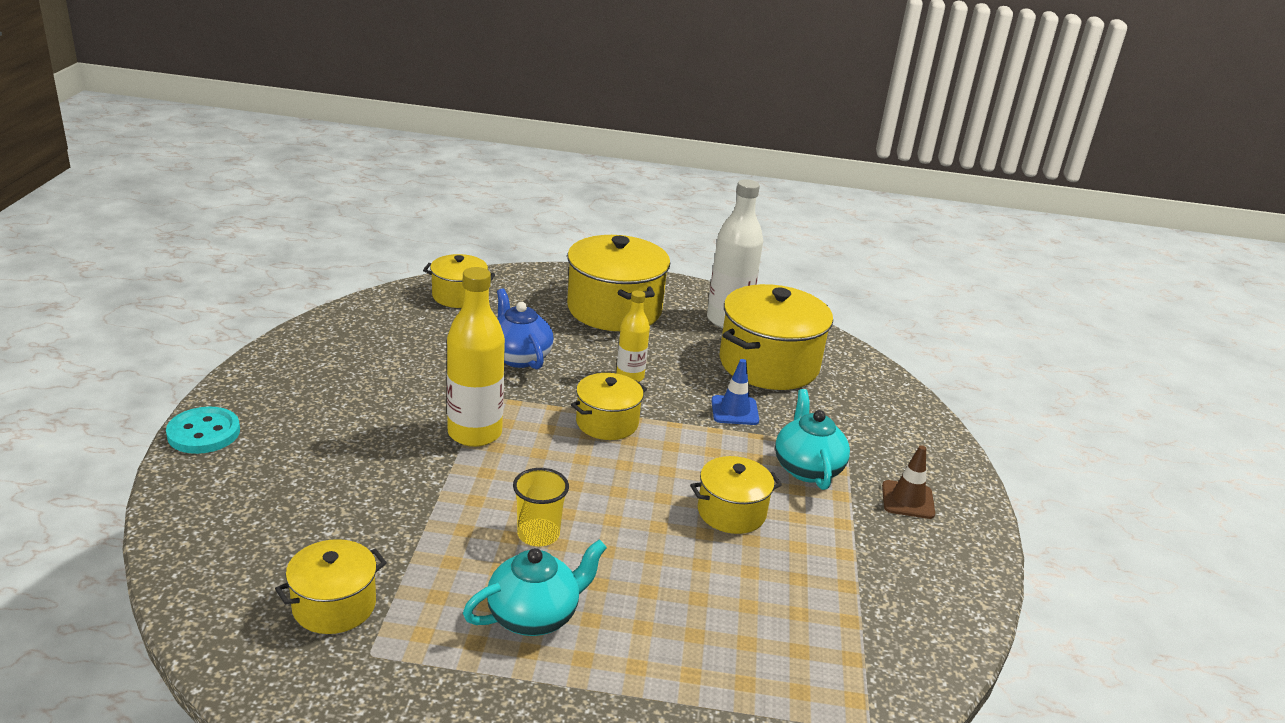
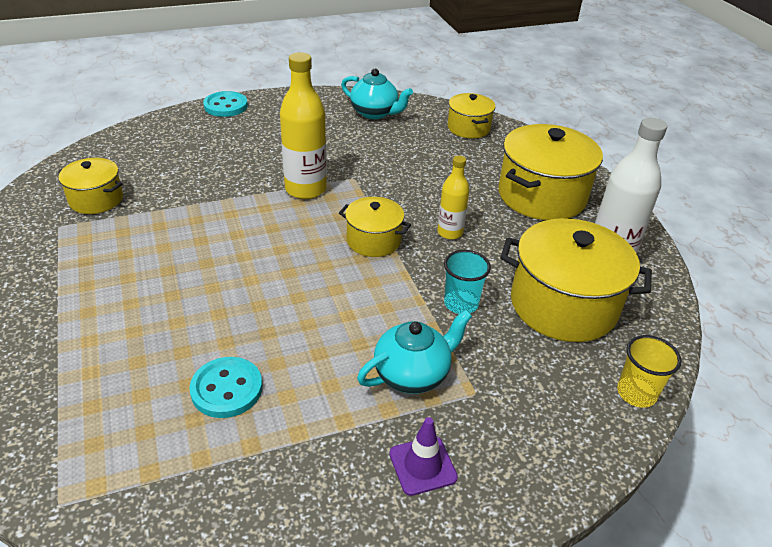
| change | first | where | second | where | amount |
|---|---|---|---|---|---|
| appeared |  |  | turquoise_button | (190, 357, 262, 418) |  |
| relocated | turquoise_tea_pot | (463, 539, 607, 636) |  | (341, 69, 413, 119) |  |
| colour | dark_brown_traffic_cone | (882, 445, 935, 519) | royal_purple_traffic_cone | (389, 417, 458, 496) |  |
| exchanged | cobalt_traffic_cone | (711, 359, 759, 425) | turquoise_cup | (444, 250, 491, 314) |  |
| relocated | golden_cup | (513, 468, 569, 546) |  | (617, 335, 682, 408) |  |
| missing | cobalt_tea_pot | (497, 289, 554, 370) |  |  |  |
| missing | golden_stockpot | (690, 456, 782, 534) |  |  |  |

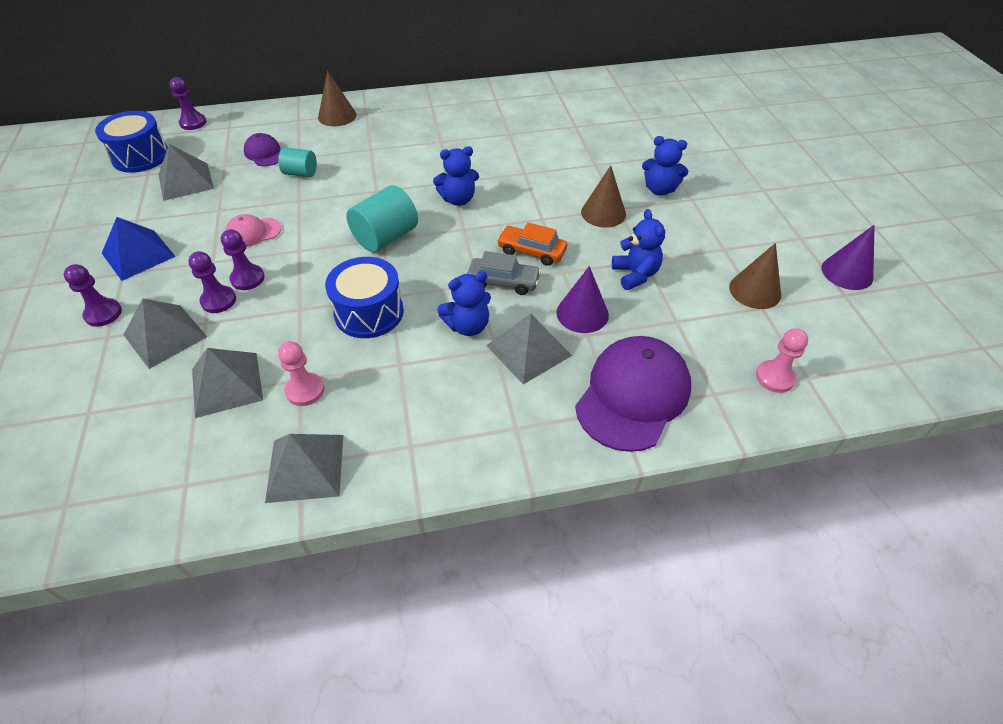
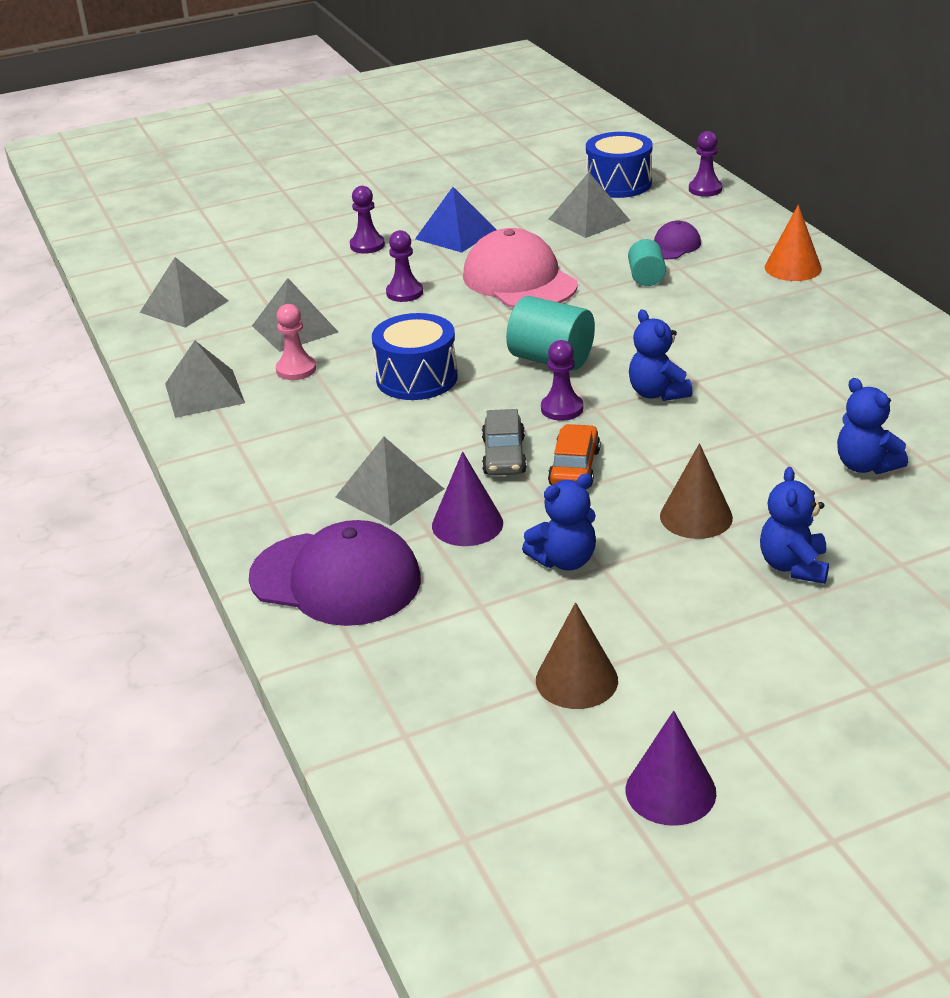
| change | first | where | second | where | amount |
|---|---|---|---|---|---|
| relocated | ash-grey_pyramid_shape | (124, 298, 207, 369) |  | (140, 257, 228, 328) |  |
| size | rose-pink_cap | (225, 214, 281, 247) |  | (463, 228, 577, 308) | x2.00 |
| relocated | royal_purple_chess_pawn | (221, 229, 265, 290) |  | (541, 340, 583, 421) |  |
| colour | dark_brown_cone | (318, 70, 356, 126) | orange-coloured_cone | (765, 205, 822, 281) |  |
| relocated | cobalt_teddy_bear | (437, 271, 491, 336) |  | (837, 378, 908, 474) |  |
| missing | rose-pink_chess_pawn | (756, 328, 808, 393) |  |  |  |

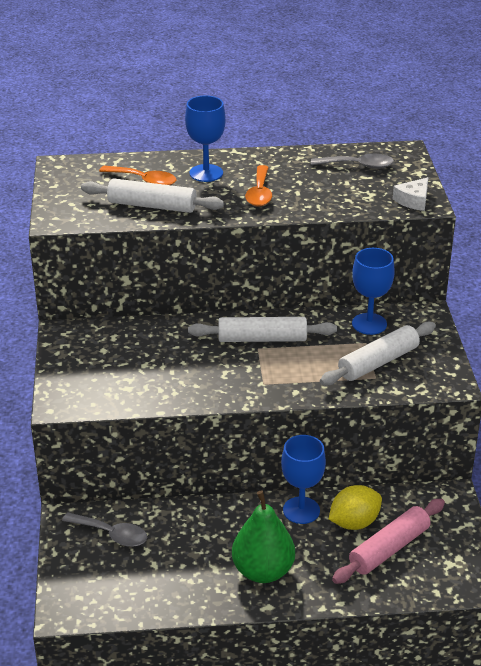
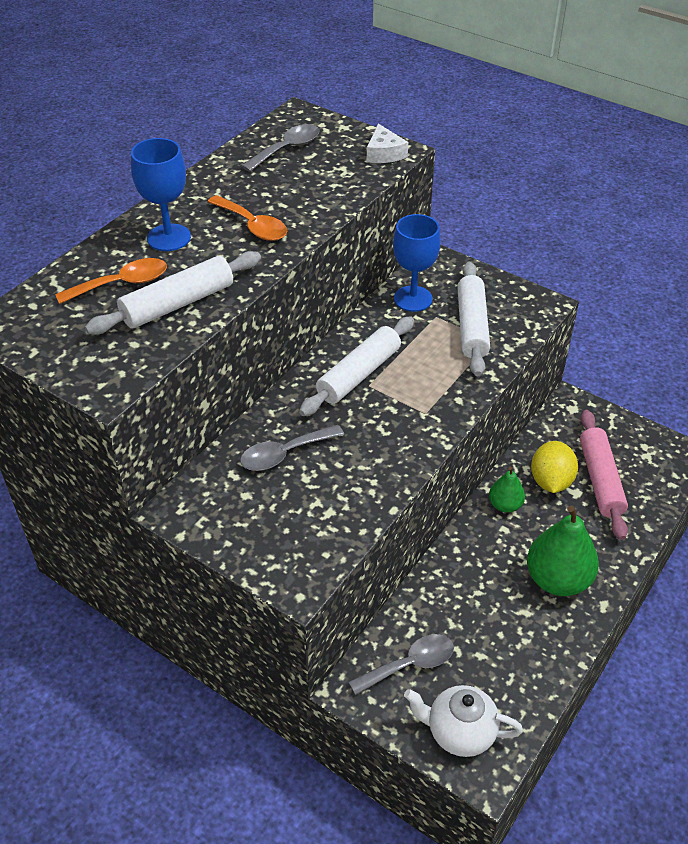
| change | first | where | second | where | amount |
|---|---|---|---|---|---|
| appeared |  |  | ash-grey_tablespoon | (240, 425, 344, 471) |  |
| appeared |  |  | snow-white_tea_pot | (404, 685, 523, 757) |  |
| exchanged | cobalt_chalice | (281, 435, 326, 524) | leaf-green_toy_pear | (489, 467, 525, 513) |  |

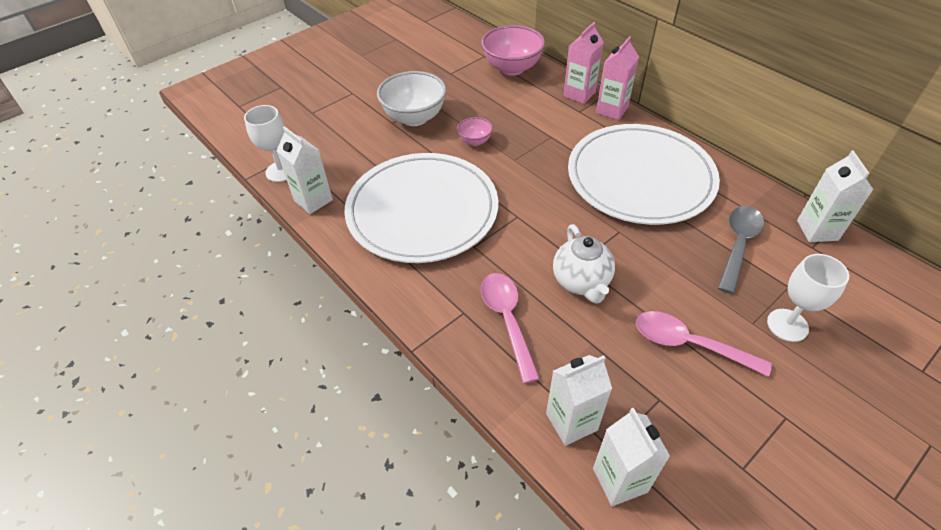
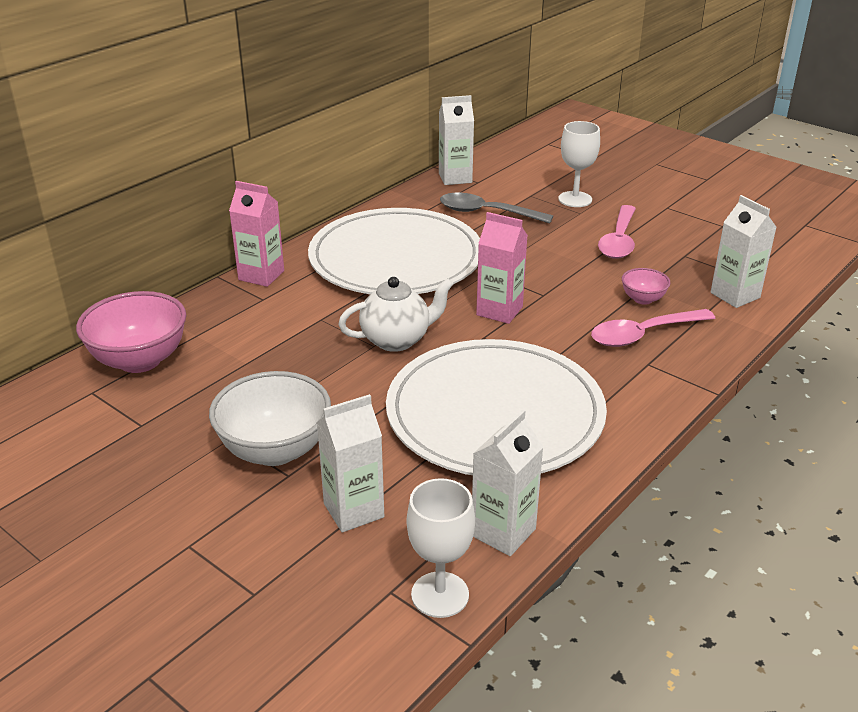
| change | first | where | second | where | amount |
|---|---|---|---|---|---|
| relocated | snow-white_carton | (593, 408, 670, 506) |  | (316, 394, 384, 532) |  |
| relocated | snow-white_tea_pot | (553, 224, 615, 304) |  | (339, 277, 453, 352) |  |
| relocated | rose-pink_carton | (563, 22, 604, 104) |  | (476, 212, 528, 324) |  |
| relocated | rose-pink_serving_bowl | (457, 117, 493, 146) |  | (622, 268, 670, 305) |  |

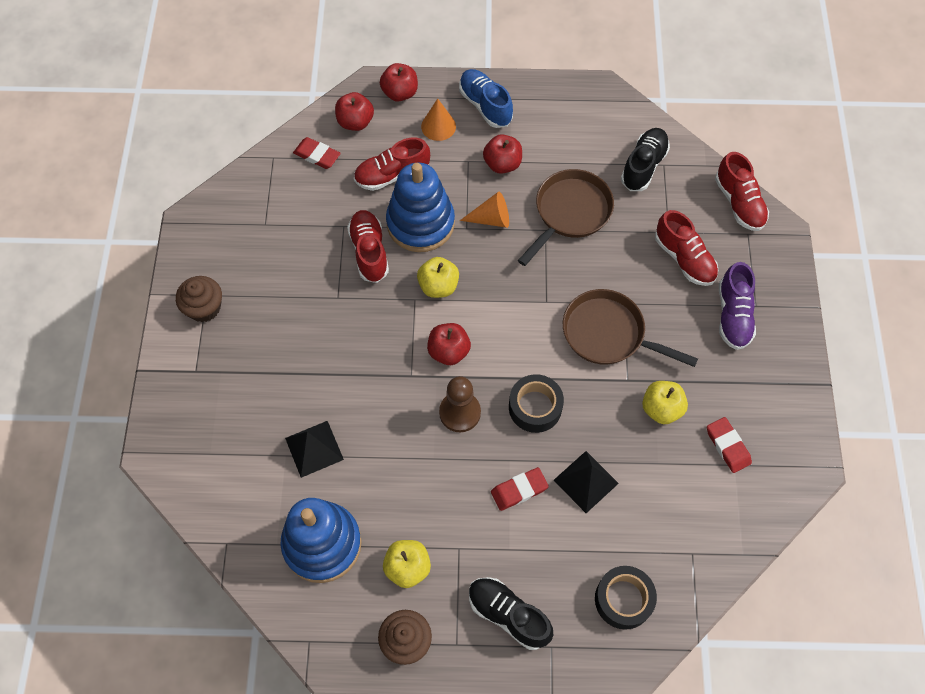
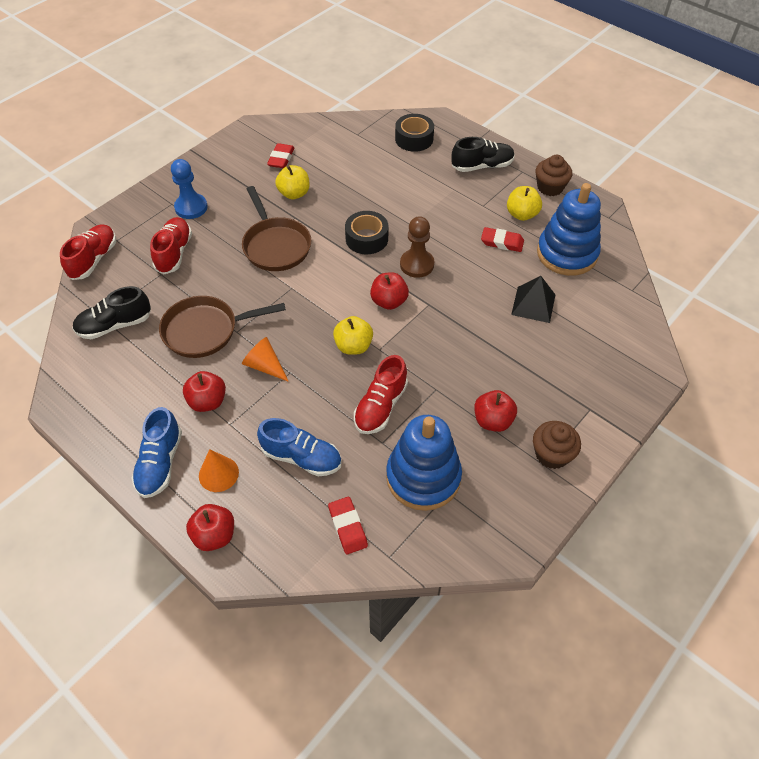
| change | first | where | second | where | amount |
|---|---|---|---|---|---|
| exchanged | royal_purple_lace-up_shoe | (719, 262, 756, 350) | cobalt_chess_pawn | (171, 159, 208, 219) |  |
| colour | red_lace-up_shoe | (354, 137, 430, 191) | cobalt_lace-up_shoe | (257, 418, 342, 477) |  |
| relocated | cobalt_stacking_toy | (386, 163, 455, 252) |  | (386, 415, 462, 511) |  |
| spun | black_lace-up_shoe | (469, 577, 553, 650) |  | (452, 137, 515, 172) | 90 degrees counterclockwise |
| relocated | red_apple_fruit | (335, 92, 374, 131) |  | (474, 390, 517, 432) |  |
| relocated | red_eraser | (491, 467, 549, 511) |  | (481, 227, 524, 252) |  |
| missing | black_pyramid_shape | (554, 451, 619, 513) |  |  |  |

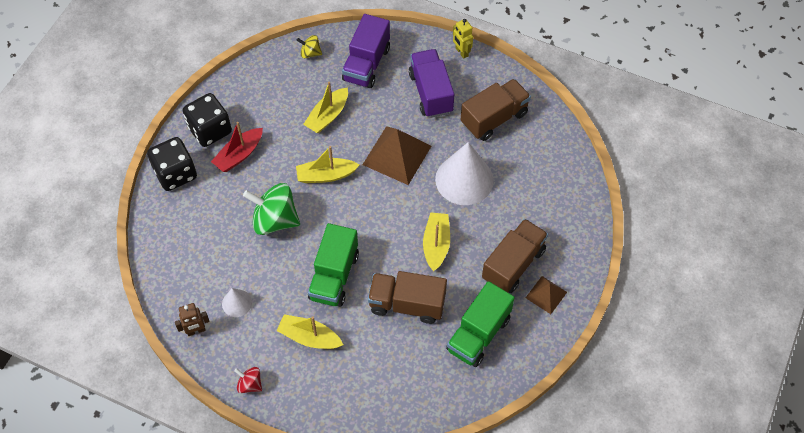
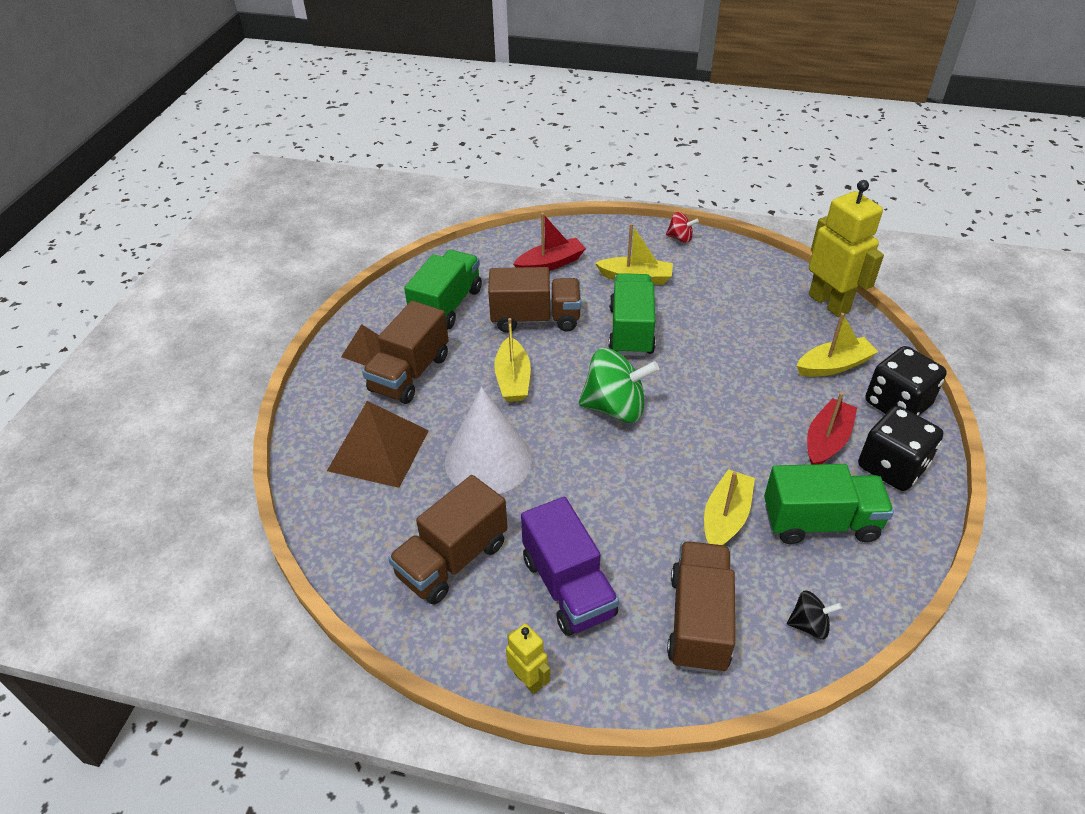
| change | first | where | second | where | amount |
|---|---|---|---|---|---|
| relocated | dark_brown_pyramid_shape | (362, 126, 431, 185) |  | (327, 401, 429, 488) |  |
| appeared |  |  | red_sailboat | (513, 213, 586, 271) |  |
| relocated | leaf-green_spinning_top | (243, 183, 300, 235) |  | (579, 348, 659, 423) |  |
| colour | royal_purple_toy_truck | (342, 14, 390, 88) | dark_brown_toy_truck | (667, 541, 735, 674) |  |
| appeared |  |  | leaf-green_toy_truck | (764, 464, 894, 544) |  |
| colour | golden_spinning_top | (297, 35, 322, 58) | black_spinning_top | (787, 590, 842, 639) |  |
| relocated | golden_sailboat | (296, 146, 359, 183) |  | (796, 313, 878, 377) |  |
| appeared |  |  | golden_robot | (809, 180, 884, 317) |  |
| missing | dark_brown_robot | (175, 303, 210, 336) |  |  |  |
| missing | snow-white_cone | (222, 288, 252, 317) |  |  |  |

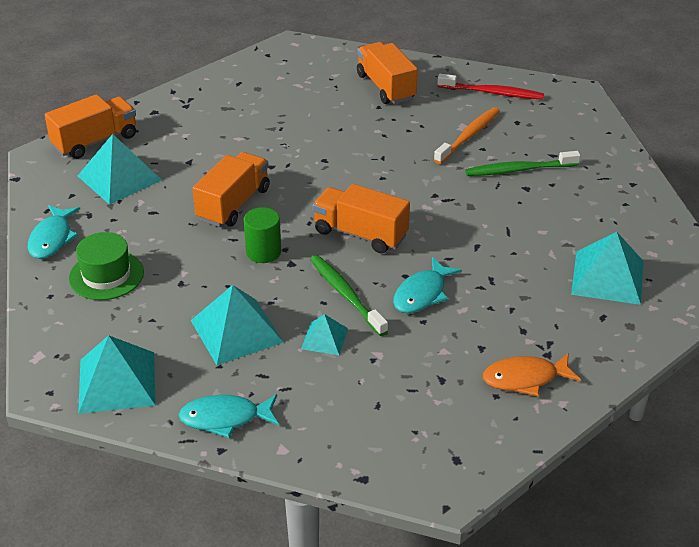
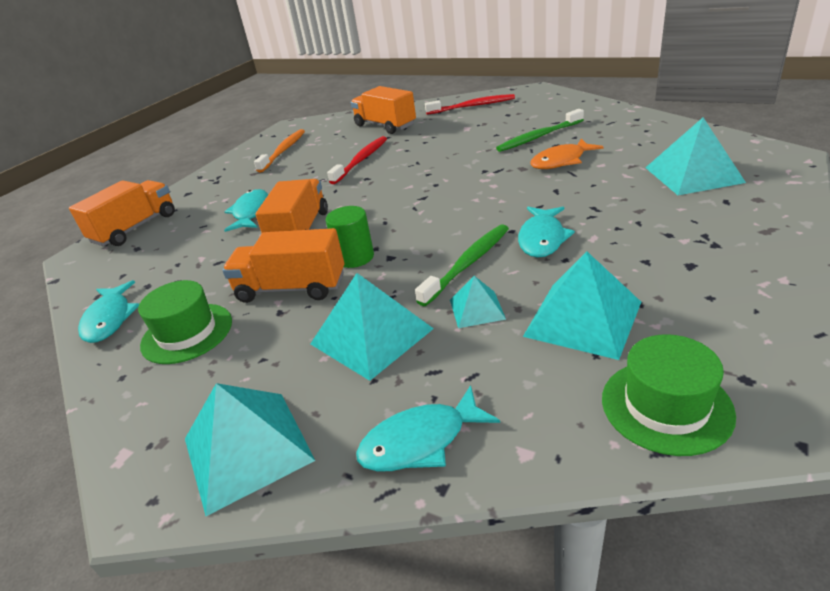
| change | first | where | second | where | amount |
|---|---|---|---|---|---|
| relocated | orange-coloured_toy_truck | (312, 184, 410, 254) |  | (222, 228, 344, 303) |  |
| appeared |  |  | turquoise_fish_figure | (224, 189, 269, 232) |  |
| relocated | orange-coloured_toothbrush | (434, 107, 500, 164) |  | (254, 129, 305, 173) |  |
| appeared |  |  | red_toothbrush | (327, 136, 387, 184) |  |
| spun | leaf-green_toothbrush | (310, 255, 388, 336) |  | (415, 224, 509, 306) | 90 degrees clockwise |
| relocated | turquoise_pyramid_shape | (78, 134, 162, 205) |  | (523, 251, 641, 360) |  |
| relocated | orange-coloured_fish_figure | (483, 353, 581, 397) |  | (530, 139, 603, 169) |  |
| appeared |  |  | leaf-green_hat | (602, 334, 736, 456) |  |

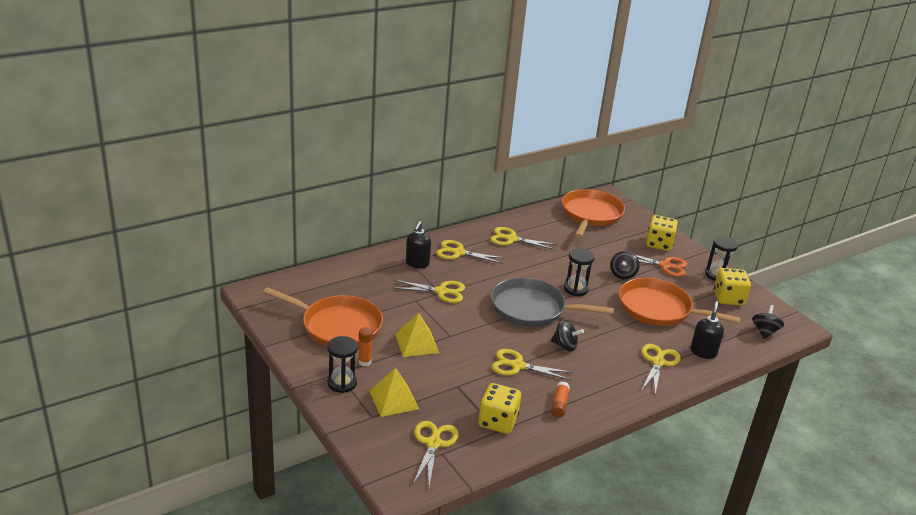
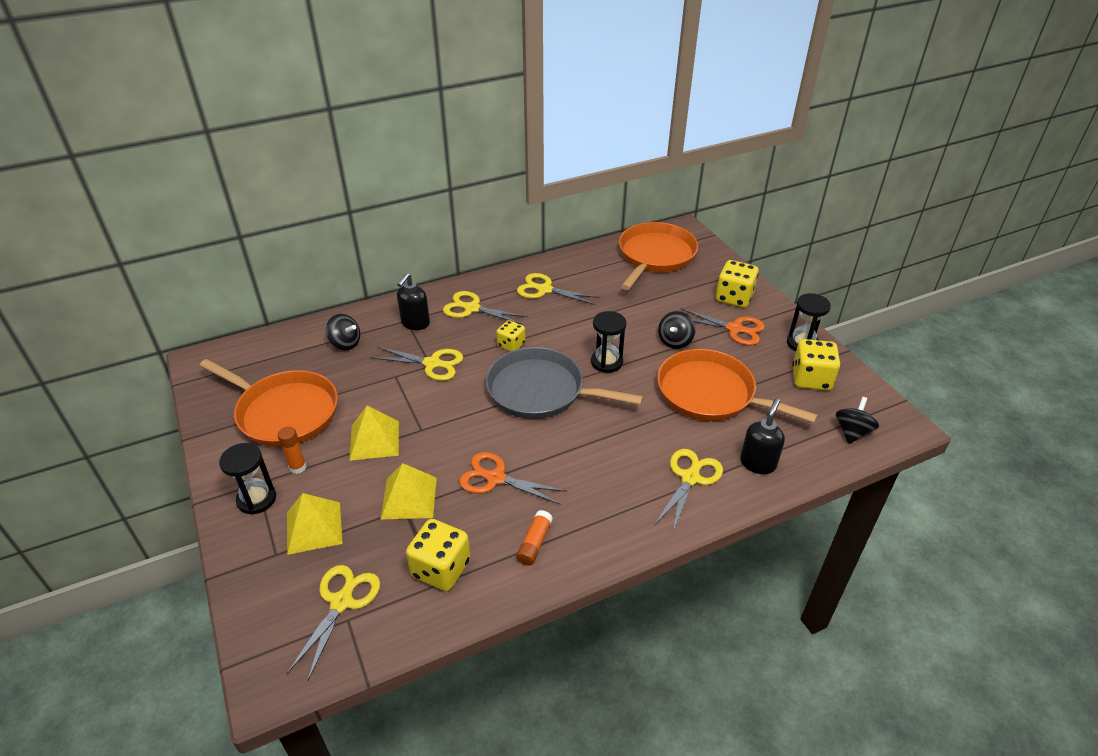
| change | first | where | second | where | amount |
|---|---|---|---|---|---|
| relocated | black_spinning_top | (551, 320, 584, 352) |  | (326, 314, 360, 350) |  |
| appeared |  |  | golden_pyramid_shape | (381, 463, 437, 519) |  |
| colour | golden_scissors | (492, 349, 573, 380) | orange-coloured_scissors | (459, 452, 567, 505) |  |
| appeared |  |  | golden_dice | (496, 320, 525, 351) |  |

